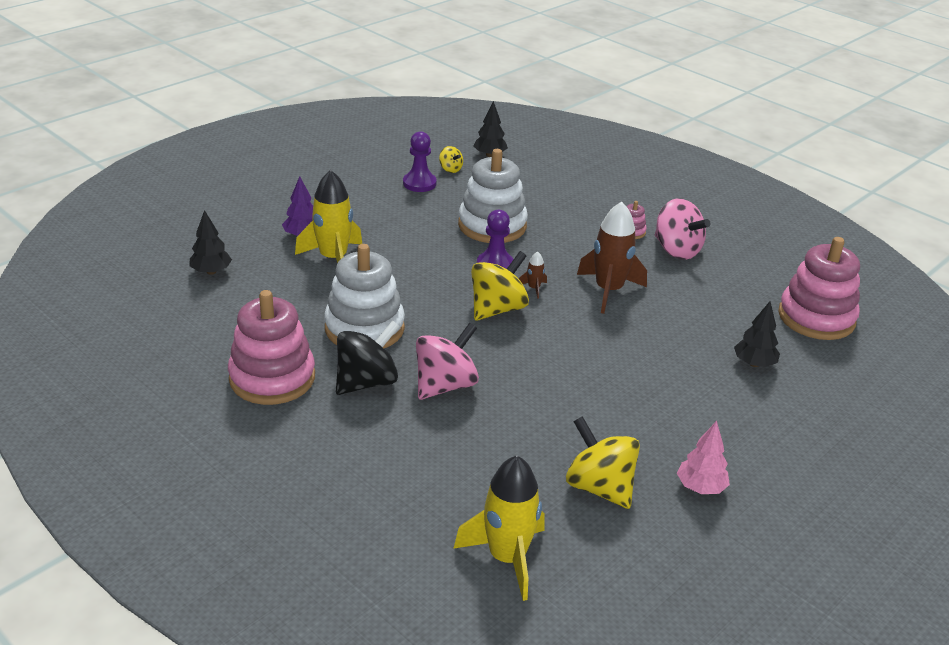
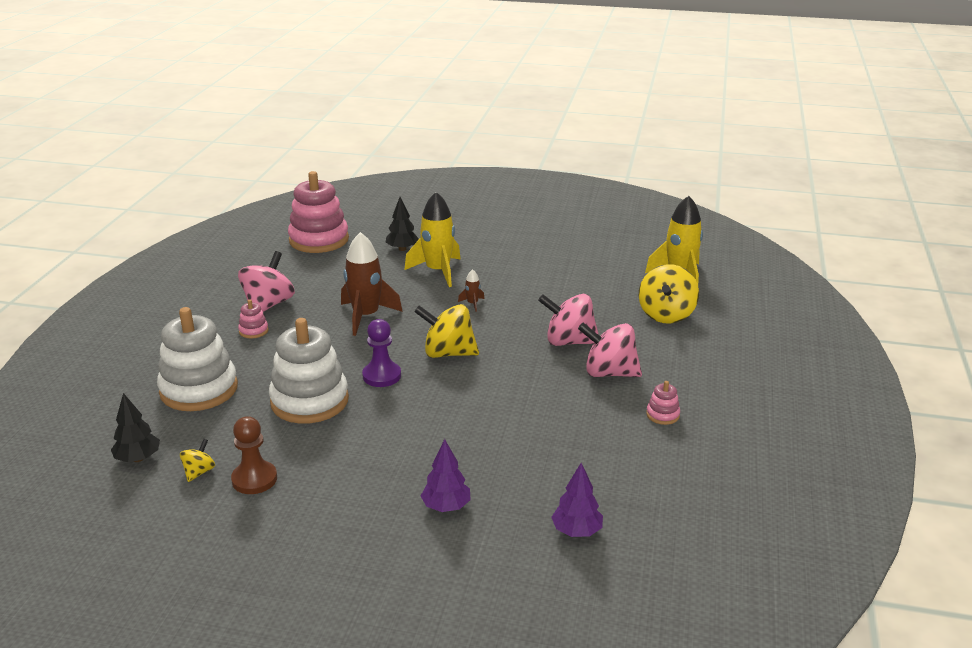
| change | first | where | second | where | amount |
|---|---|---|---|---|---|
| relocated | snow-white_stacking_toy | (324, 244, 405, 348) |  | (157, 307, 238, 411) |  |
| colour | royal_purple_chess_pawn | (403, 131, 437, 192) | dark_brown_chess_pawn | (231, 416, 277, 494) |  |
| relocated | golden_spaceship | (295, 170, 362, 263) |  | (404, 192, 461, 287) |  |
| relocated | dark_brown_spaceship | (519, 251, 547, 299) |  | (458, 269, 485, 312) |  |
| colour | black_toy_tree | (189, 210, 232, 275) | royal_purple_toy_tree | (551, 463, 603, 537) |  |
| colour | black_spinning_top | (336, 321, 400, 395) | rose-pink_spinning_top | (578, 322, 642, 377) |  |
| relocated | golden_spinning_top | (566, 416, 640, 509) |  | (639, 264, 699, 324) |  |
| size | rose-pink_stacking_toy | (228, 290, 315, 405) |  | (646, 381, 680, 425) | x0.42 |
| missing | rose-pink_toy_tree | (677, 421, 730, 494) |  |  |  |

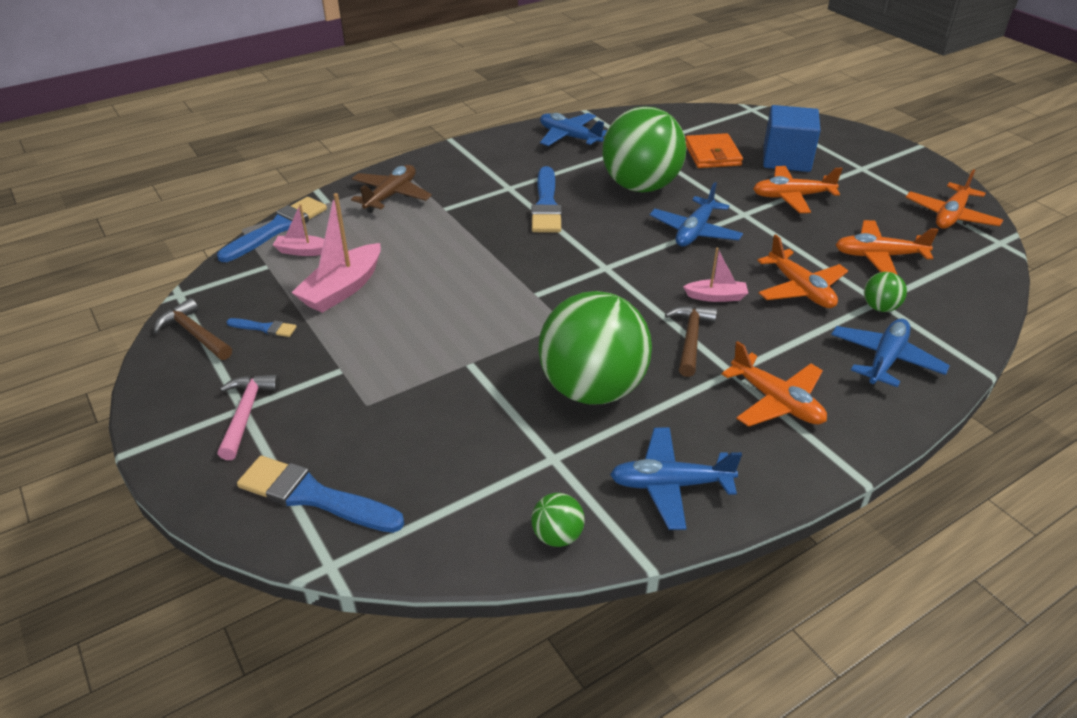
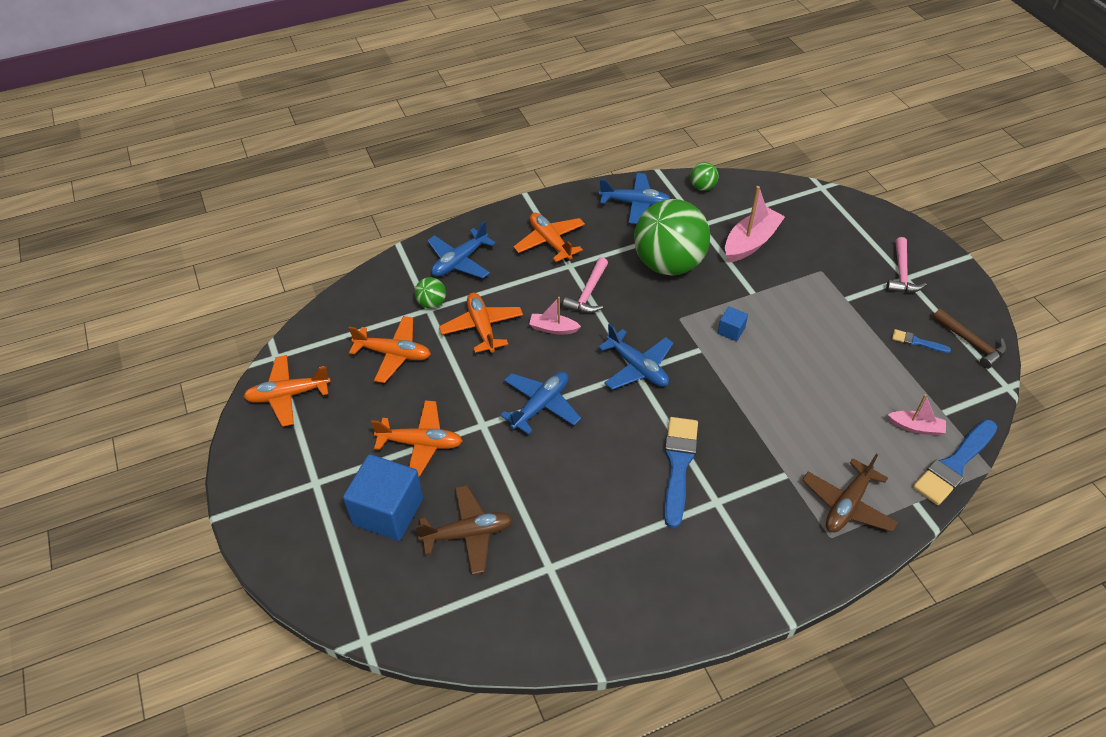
| change | first | where | second | where | amount |
|---|---|---|---|---|---|
| spun | orange-coloured_aeroplane | (906, 169, 1003, 229) |  | (243, 355, 331, 427) | 150 degrees counterclockwise |
| exchanged | orange-coloured_card_wallet | (685, 133, 743, 168) | dark_brown_aeroplane | (416, 485, 513, 575) |  |
| colour | dark_brown_carpenter's_hammer | (665, 305, 717, 377) | rose-pink_carpenter's_hammer | (562, 257, 608, 313) |  |
| relocated | cobalt_aeroplane | (540, 113, 607, 147) |  | (598, 324, 673, 390) |  |
| appeared |  |  | cobalt_cube | (718, 307, 748, 341) |  |
| relocated | rose-pink_sailboat | (291, 193, 381, 313) |  | (725, 186, 785, 262) |  |
| missing | cobalt_paintbrush | (237, 456, 404, 533) |  |  |  |
| missing | leaf-green_play_ball | (602, 106, 686, 192) |  |  |  |

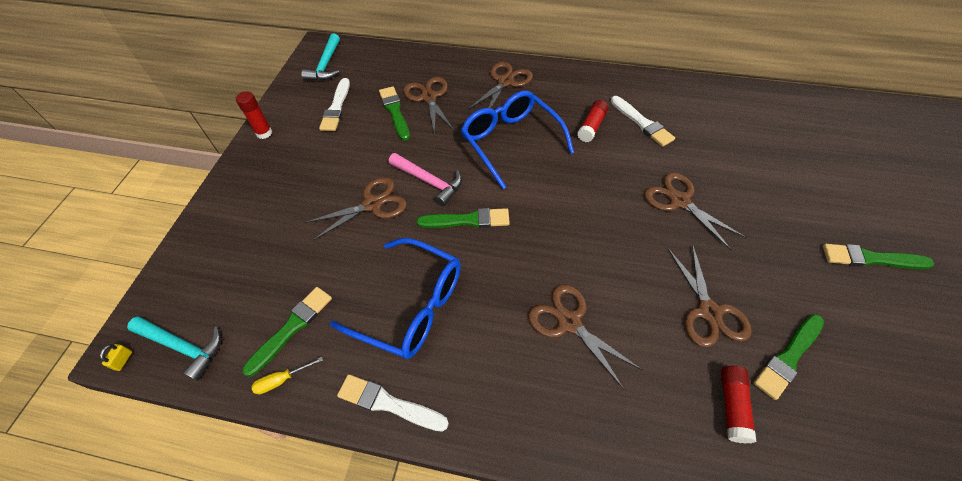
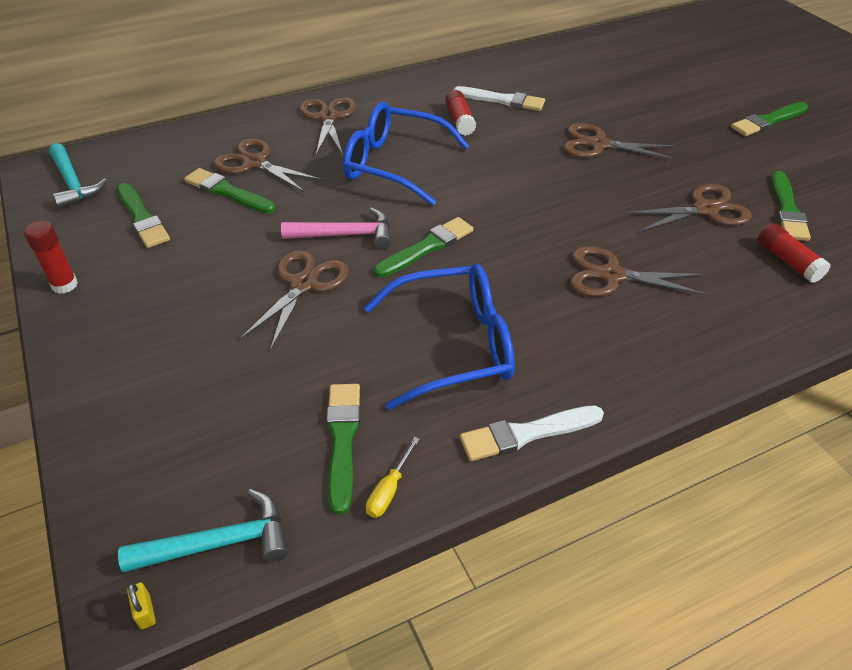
| change | first | where | second | where | amount |
|---|---|---|---|---|---|
| colour | snow-white_paintbrush | (319, 78, 350, 131) | leaf-green_paintbrush | (117, 183, 170, 248) |  |
| spun | dark_brown_scissors | (668, 243, 752, 347) |  | (625, 184, 752, 232) | 60 degrees counterclockwise |

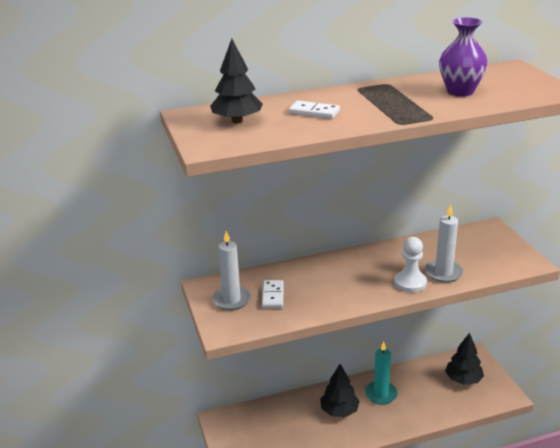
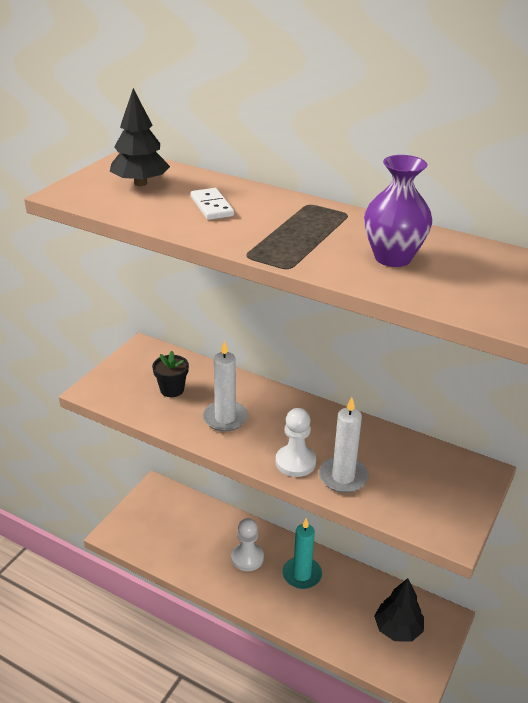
| change | first | where | second | where | amount |
|---|---|---|---|---|---|
| exchanged | snow-white_domino_piece | (262, 280, 284, 308) | black_plant_pot | (152, 351, 189, 397) |  |
| relocated | snow-white_wax_candle | (212, 231, 251, 311) |  | (203, 341, 248, 432) |  |
| exchanged | black_toy_tree | (320, 364, 360, 417) | snow-white_chess_pawn | (231, 518, 264, 571) |  |

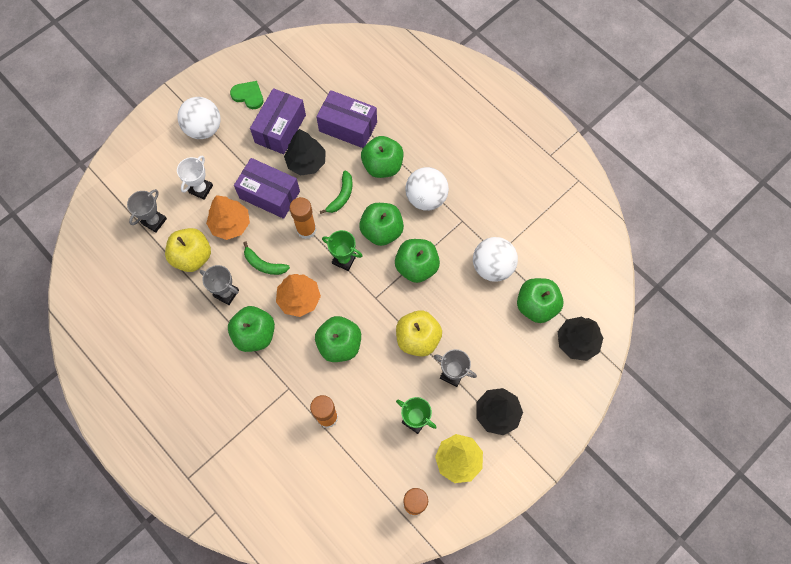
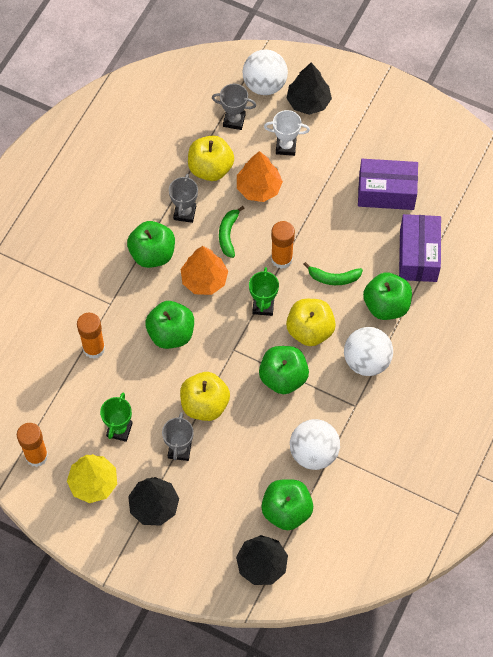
| change | first | where | second | where | amount |
|---|---|---|---|---|---|
| relocated | snow-white_play_ball | (178, 97, 221, 139) |  | (243, 49, 288, 95) |  |
| relocated | black_toy_tree | (284, 129, 326, 176) |  | (286, 63, 332, 115) |  |
| colour | leaf-green_apple_fruit | (359, 203, 404, 246) | golden_apple_fruit | (286, 299, 336, 346) |  |
| missing | leaf-green_heart | (230, 81, 263, 109) |  |  |  |
| missing | royal_purple_package | (234, 158, 300, 219) |  |  |  |

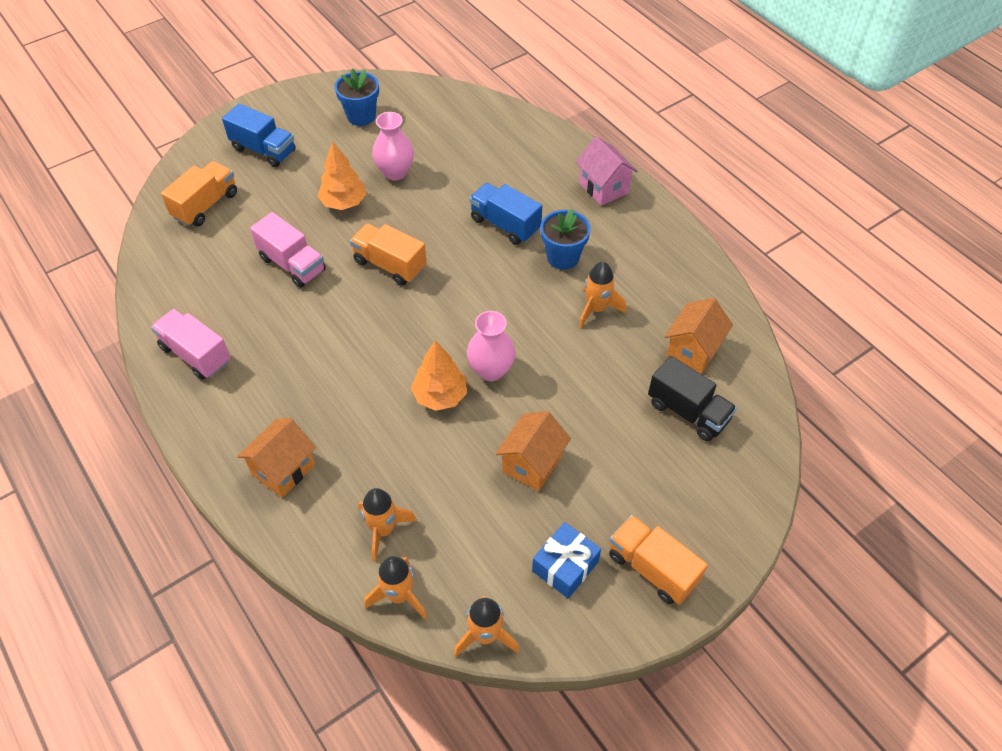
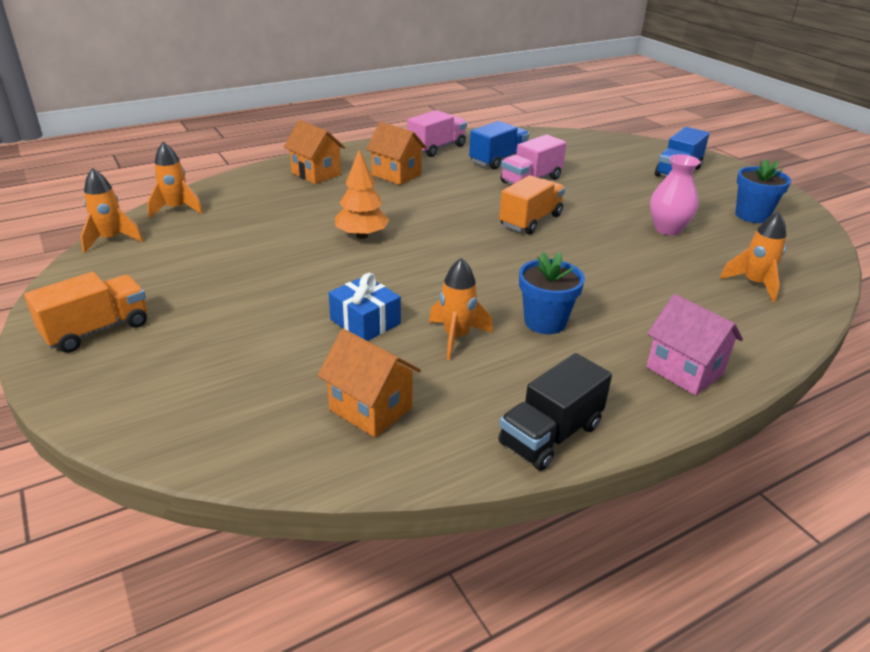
| change | first | where | second | where | amount |
|---|---|---|---|---|---|
| relocated | cobalt_wrapped_gift | (532, 522, 601, 598) |  | (329, 273, 401, 341) |  |
| relocated | orange-coloured_cottage | (495, 411, 571, 491) |  | (366, 122, 427, 185) |  |
| relocated | cobalt_toy_truck | (469, 183, 542, 245) |  | (469, 121, 529, 170) |  |
| relocated | black_toy_truck | (648, 356, 737, 441) |  | (498, 353, 612, 471) |  |
| spun | rose-pink_cottage | (576, 136, 638, 206) |  | (646, 294, 743, 395) | 75 degrees clockwise |
| relocated | orange-coloured_spaceship | (358, 488, 417, 562) |  | (720, 212, 786, 302) |  |
| missing | orange-coloured_toy_truck | (161, 161, 237, 226) |  |  |  |
| missing | orange-coloured_toy_tree | (318, 141, 366, 210) |  |  |  |
| missing | rose-pink_tall_vase | (467, 311, 516, 381) |  |  |  |

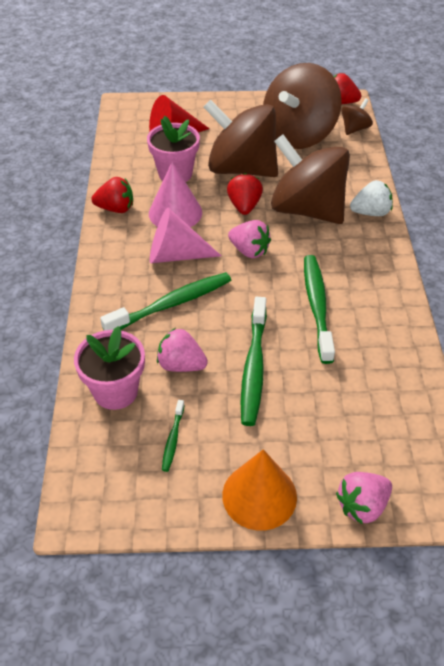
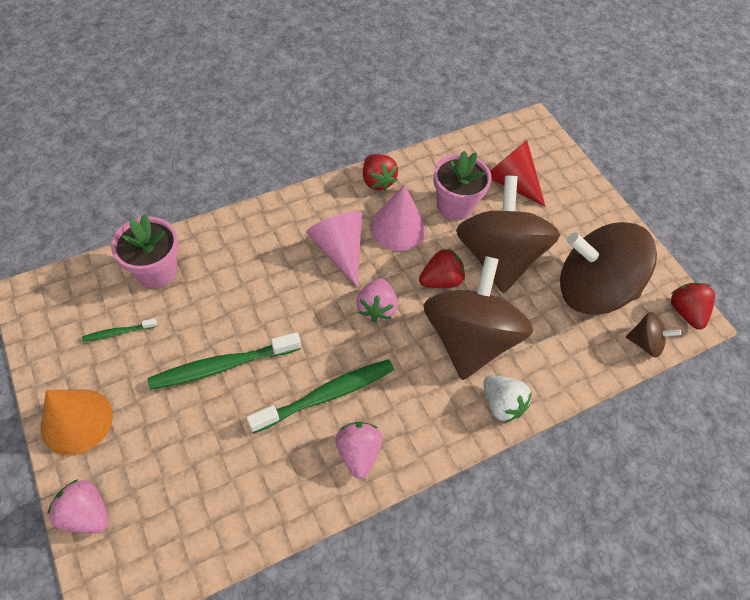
| change | first | where | second | where | amount |
|---|---|---|---|---|---|
| relocated | rose-pink_berry | (157, 328, 208, 372) |  | (335, 422, 383, 479) |  |
| missing | leaf-green_toothbrush | (100, 272, 231, 331) |  |  |  |

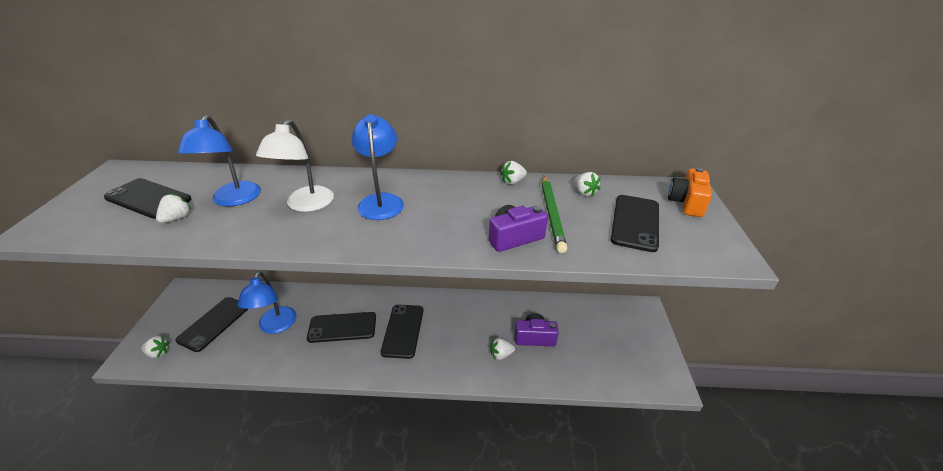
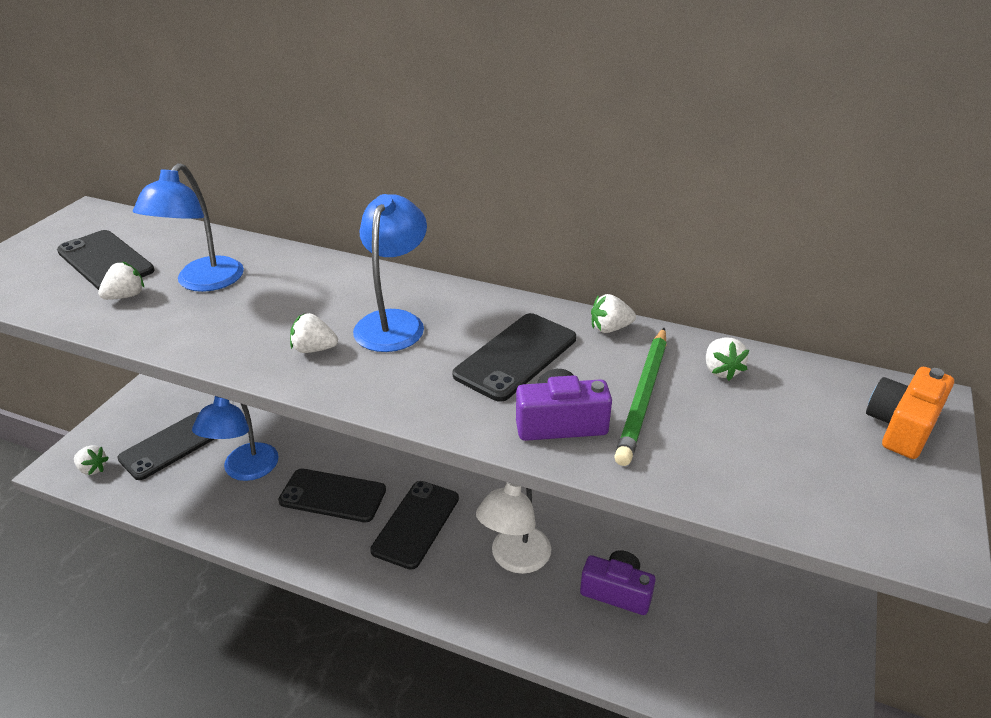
| change | first | where | second | where | amount |
|---|---|---|---|---|---|
| relocated | snow-white_berry | (491, 338, 515, 360) |  | (290, 313, 338, 353) |  |
| relocated | black_smartphone | (611, 195, 659, 252) |  | (452, 313, 576, 402) |  |
| relocated | snow-white_lamp | (256, 119, 334, 212) |  | (476, 482, 551, 574) |  |

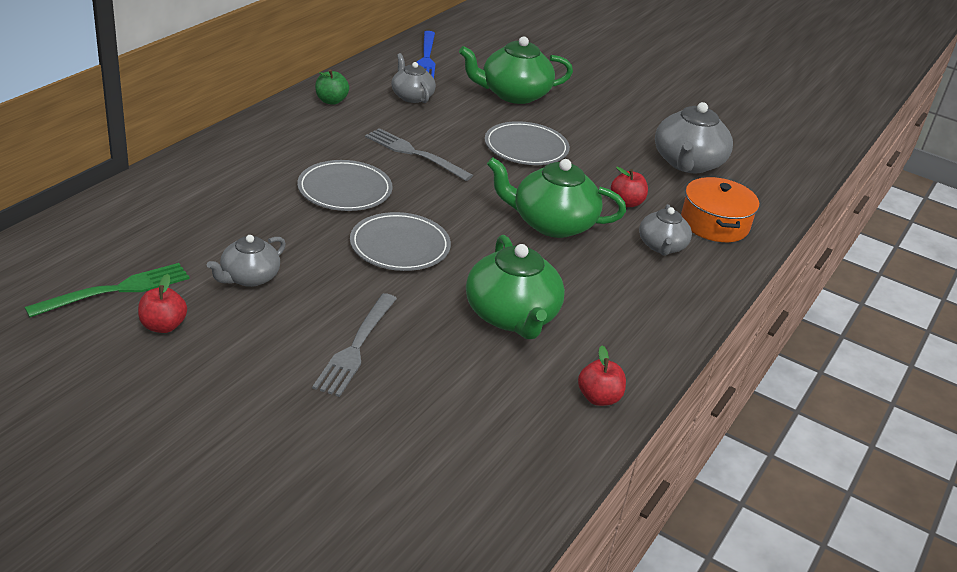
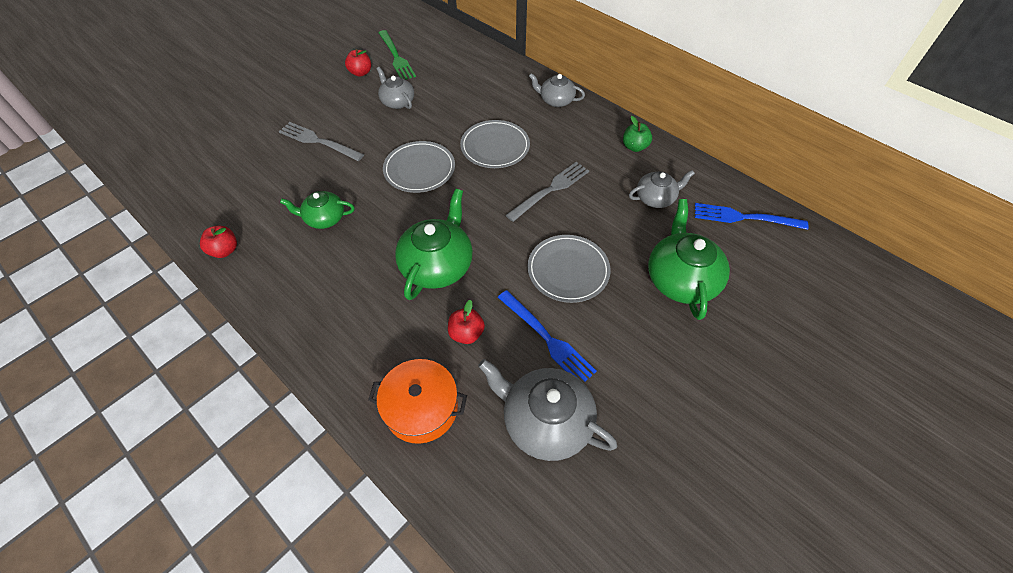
| change | first | where | second | where | amount |
|---|---|---|---|---|---|
| size | leaf-green_tea_pot | (466, 235, 565, 339) |  | (280, 191, 355, 229) | x0.60 |
| appeared |  |  | cobalt_table_fork | (498, 290, 597, 382) |  |
| relocated | ash-grey_tea_pot | (639, 204, 692, 256) |  | (529, 73, 585, 107) |  |

